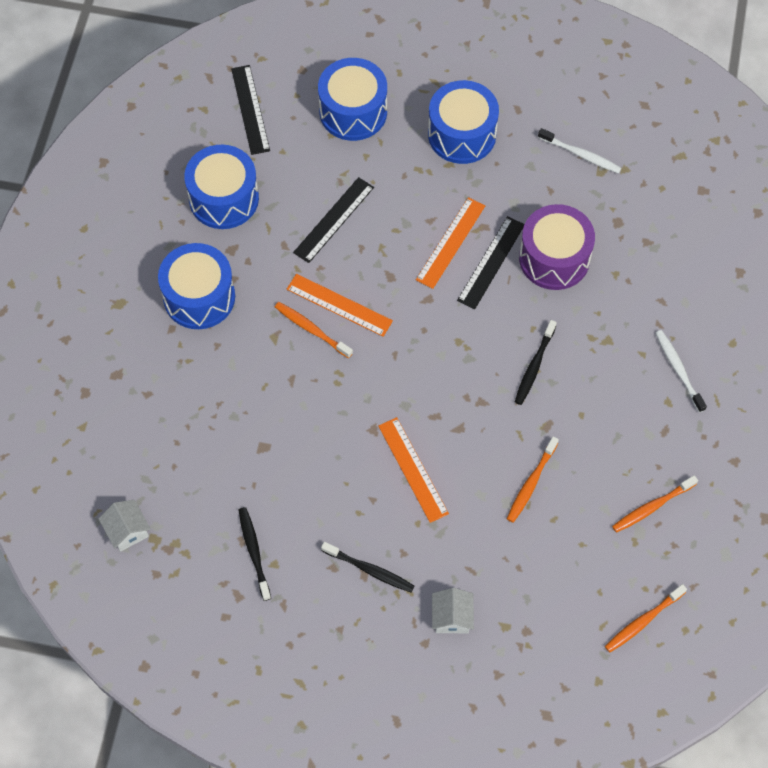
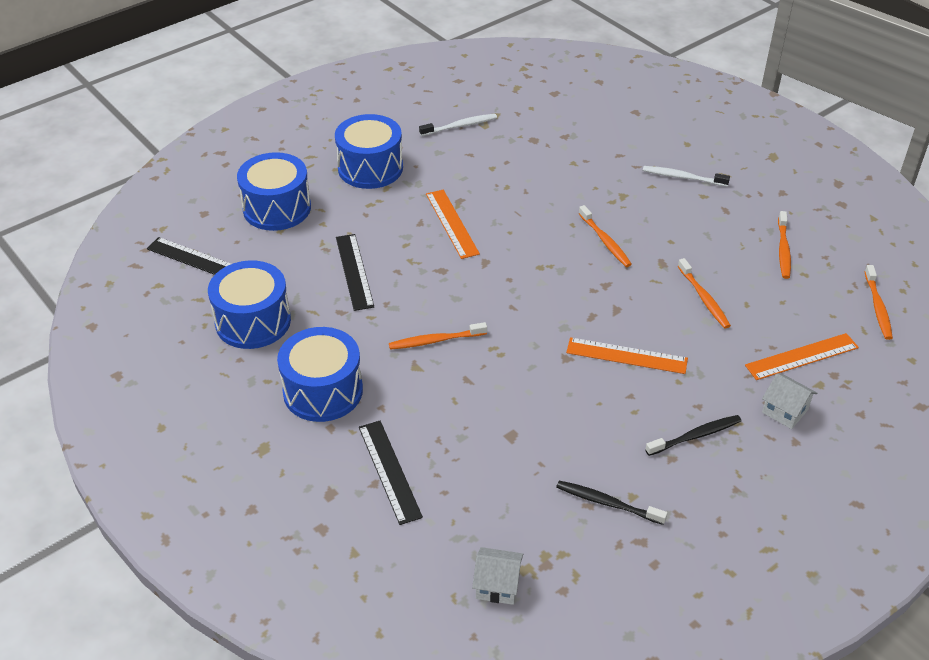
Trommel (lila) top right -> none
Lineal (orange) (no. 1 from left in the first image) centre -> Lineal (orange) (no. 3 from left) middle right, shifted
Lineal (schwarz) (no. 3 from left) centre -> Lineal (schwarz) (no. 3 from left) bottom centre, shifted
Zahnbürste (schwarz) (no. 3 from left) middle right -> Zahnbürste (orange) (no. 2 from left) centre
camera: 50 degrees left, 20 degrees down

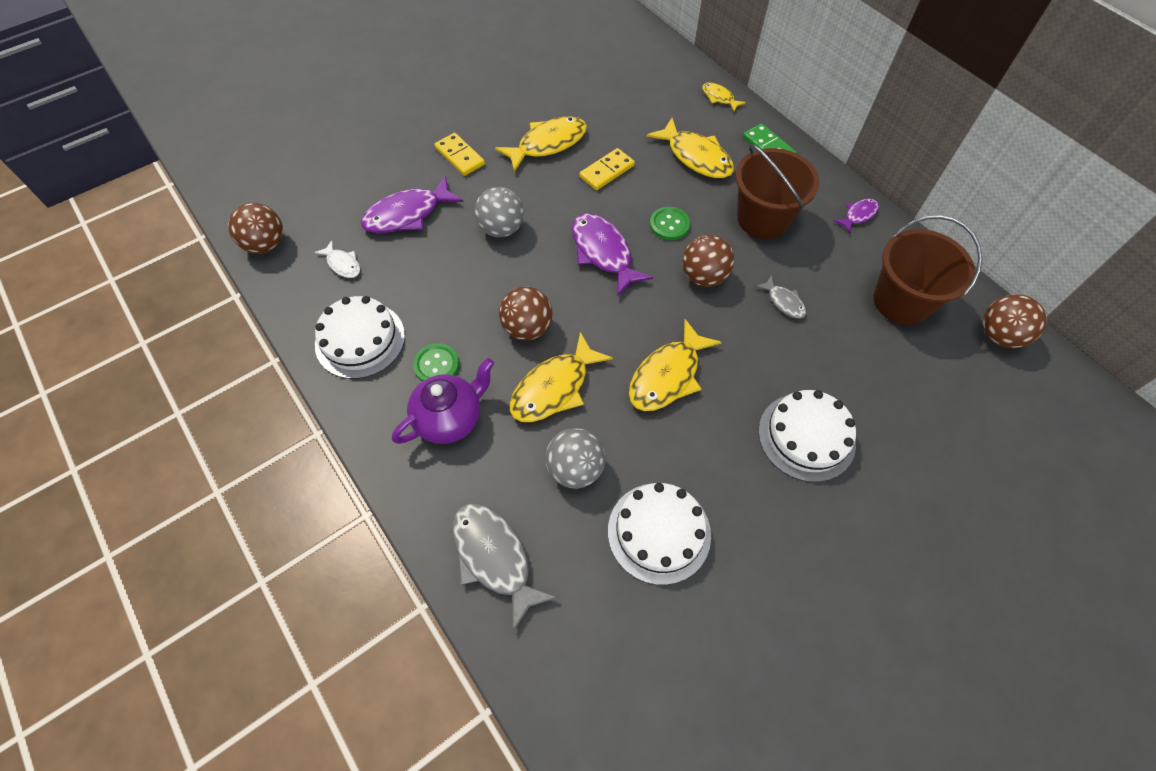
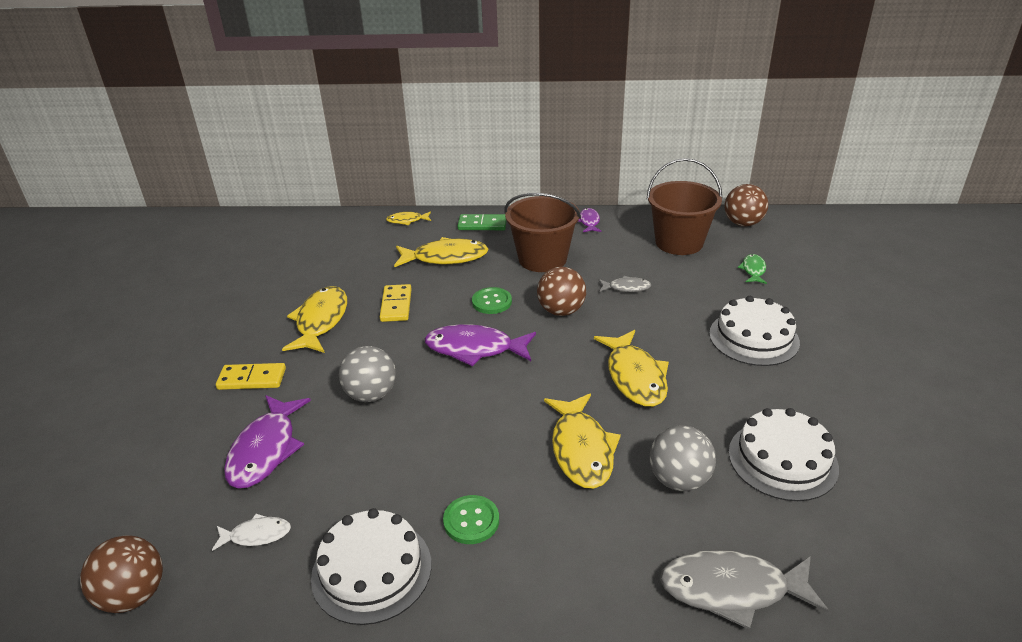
Teekanne (lila) centre -> none
Ball (braun) (no. 2 from left) centre -> none
none -> Fisch (grün) middle right
camera: 50 degrees left, 25 degrees down

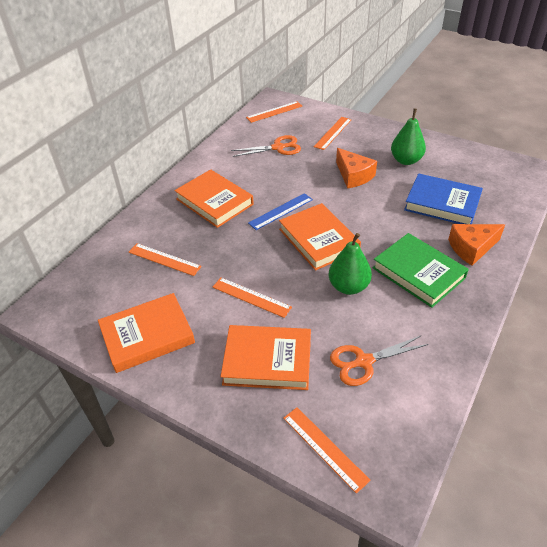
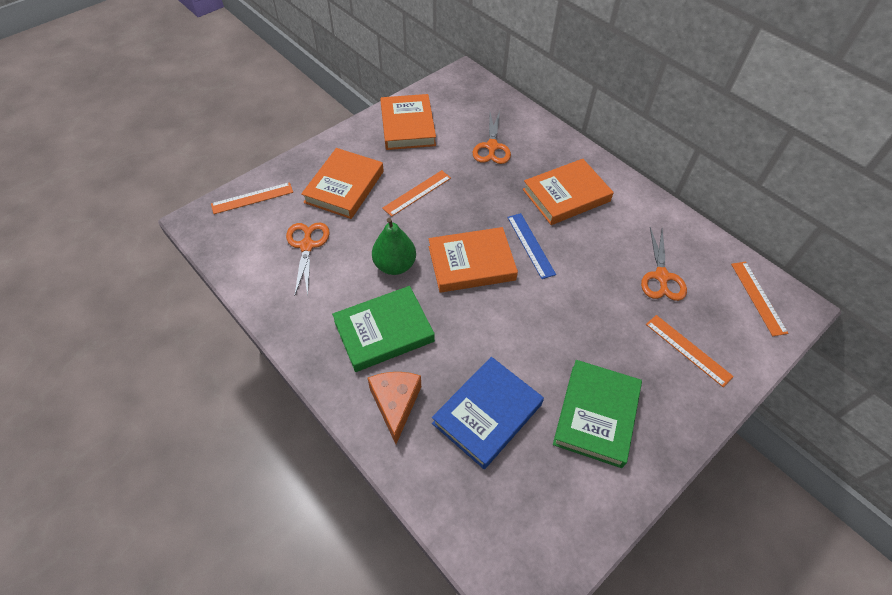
Käse (orange) (no. 1 from left) top centre -> none
Lineal (orange) (no. 1 from left) middle left -> Schere (orange) (no. 2 from left) top centre
Birne (grün) (no. 2 from left) top right -> Buch (grün) (no. 2 from left) bottom right
camera: 105 degrees right, 10 degrees up

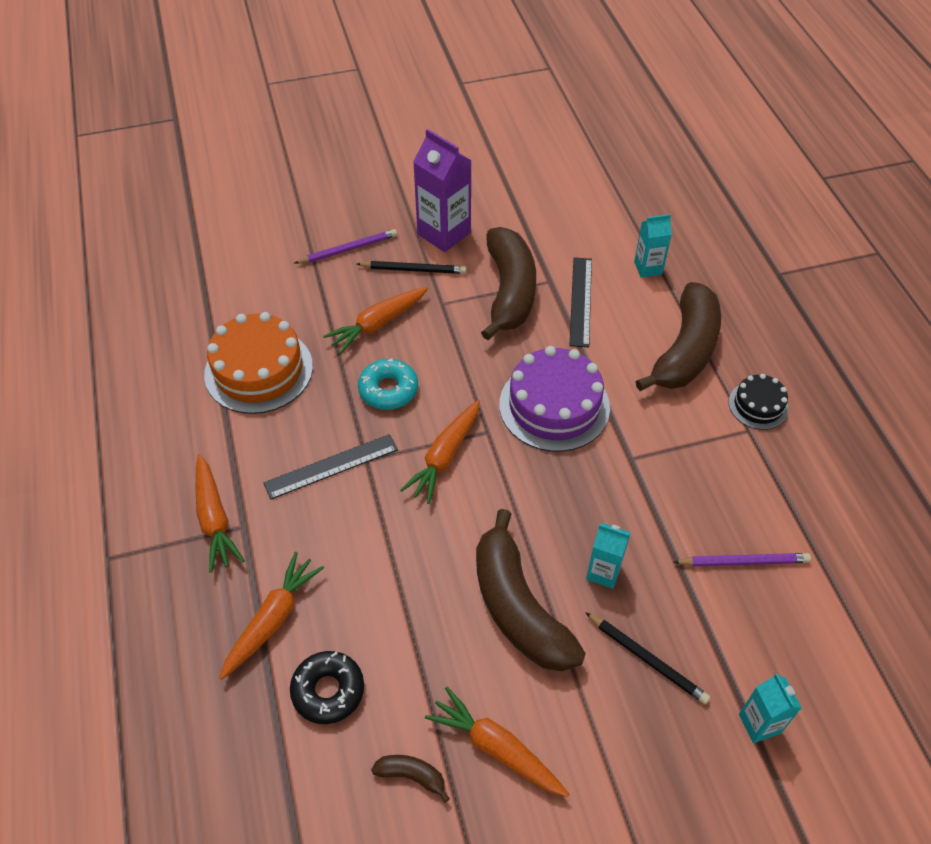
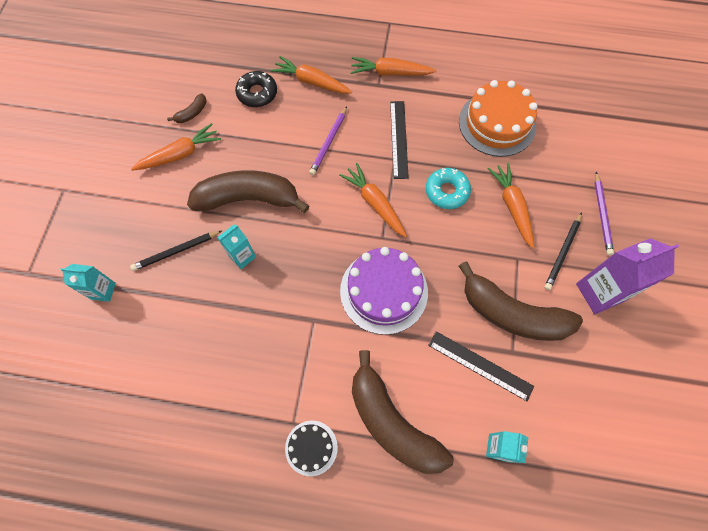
Bleistift (lila) (no. 2 from left in the first image) middle right -> Bleistift (lila) (no. 1 from left) top centre, shifted
Karotte (orange) (no. 2 from left) bottom left -> Karotte (orange) (no. 2 from left) top centre, 150 degrees clockwise
camera: 115 degrees right, 15 degrees up

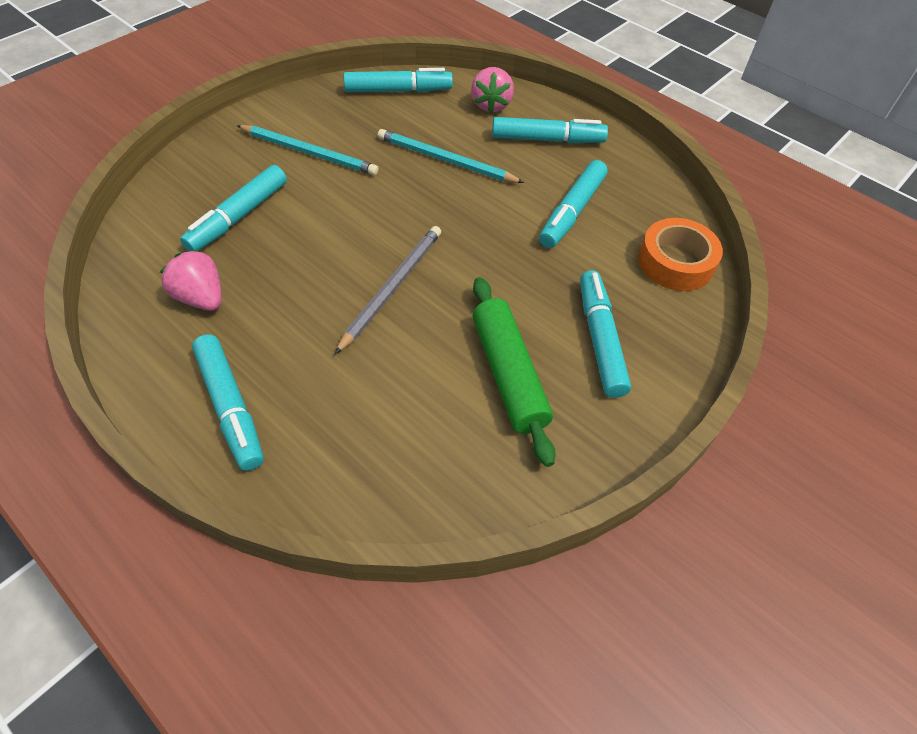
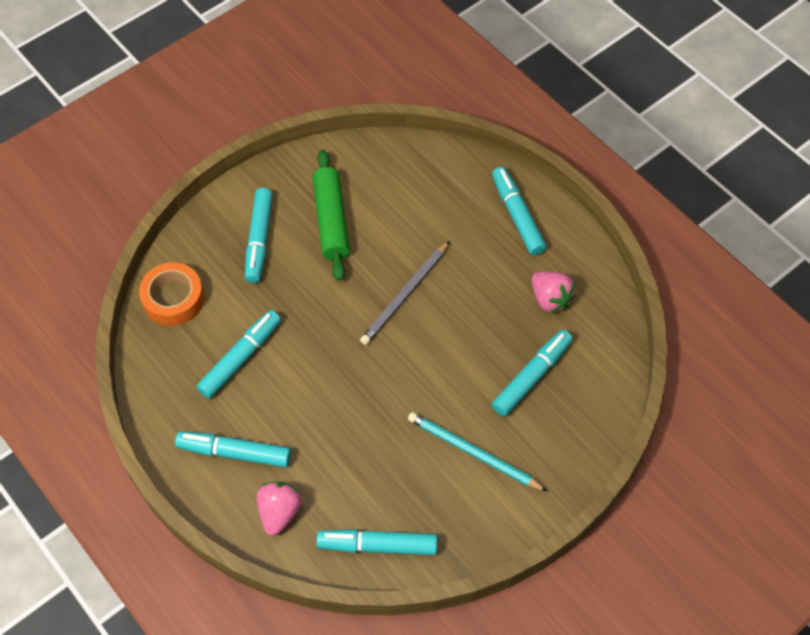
Bleistift (türkis) (no. 2 from left) top centre -> none
camera: 170 degrees left, 5 degrees up

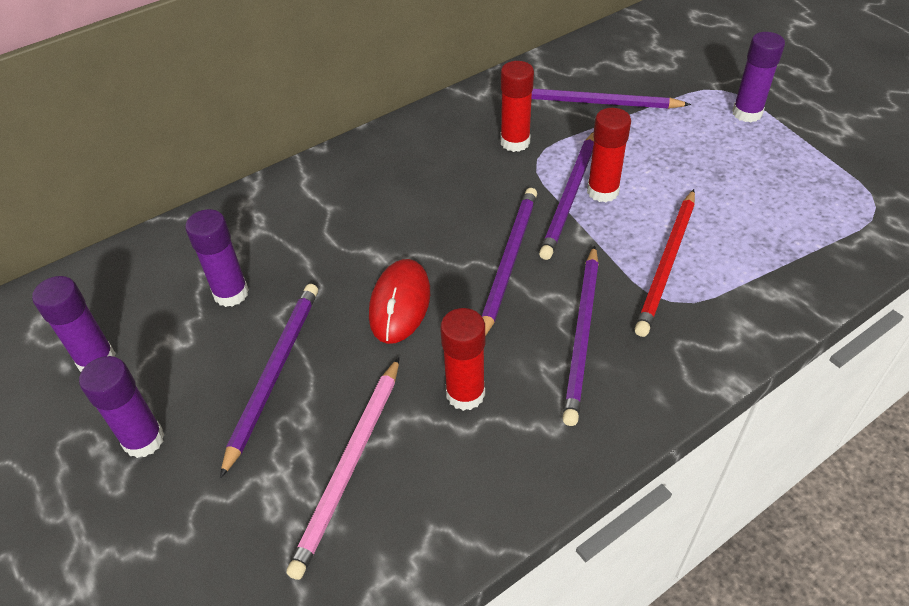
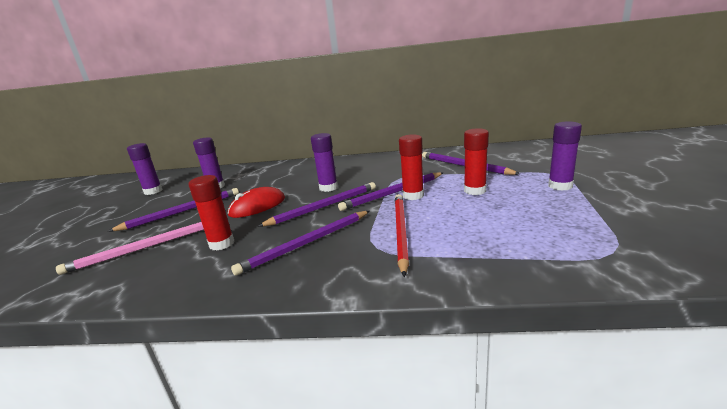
Klebestift (lila) (no. 2 from left in the first image) bottom left -> Klebestift (lila) (no. 3 from left) centre, shifted
Klebestift (rot) (no. 2 from left in the first image) top centre -> Klebestift (rot) (no. 3 from left) centre, shifted
Bleistift (rot) middle right -> Bleistift (rot) centre, 120 degrees clockwise
camera: 40 degrees right, 25 degrees down

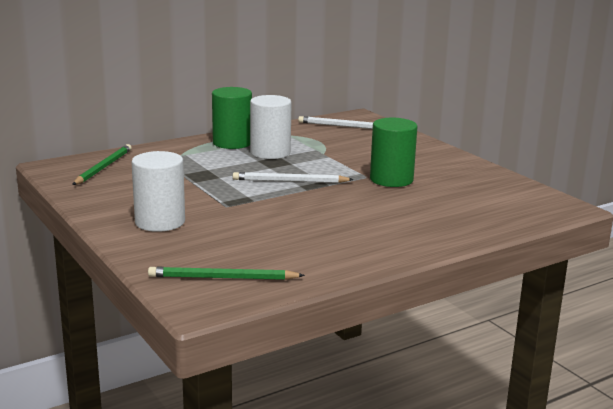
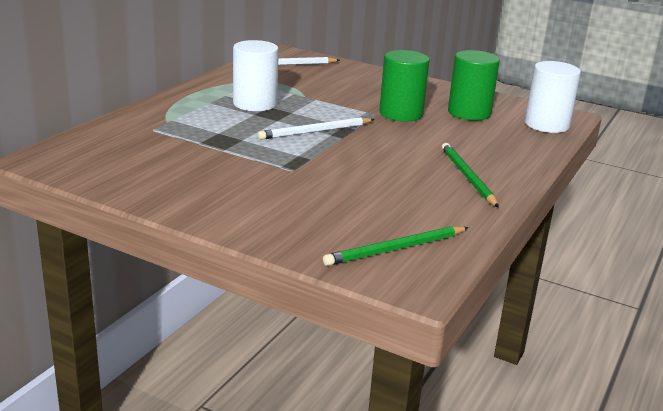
Bleistift (grün) (no. 1 from left in the first image) middle left -> Bleistift (grün) (no. 2 from left) middle right, shifted
Vollzylinder (weiß) (no. 1 from left in the first image) middle left -> Vollzylinder (weiß) (no. 2 from left) top right, shifted
Vollzylinder (grün) (no. 1 from left in the first image) top centre -> Vollzylinder (grün) (no. 2 from left) top right, shifted
camera: 30 degrees left, 5 degrees up

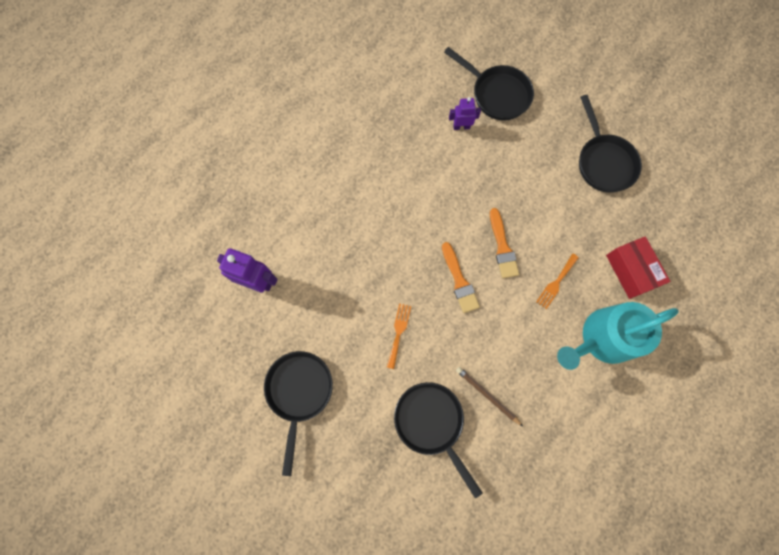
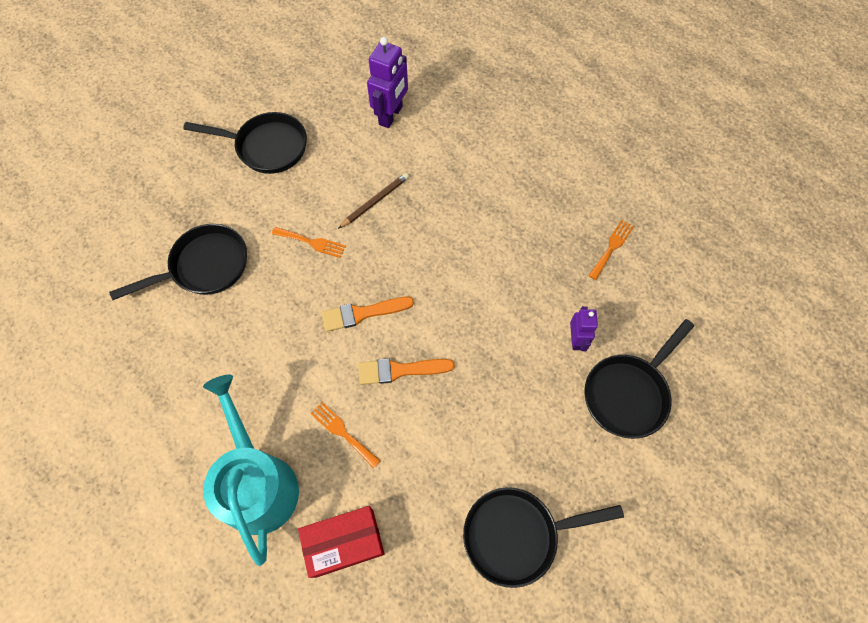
none -> Gabel (orange) (no. 3 from left) middle right
Bleistift (braun) bottom centre -> Bleistift (braun) top centre, shifted
camera: 95 degrees right, 10 degrees down

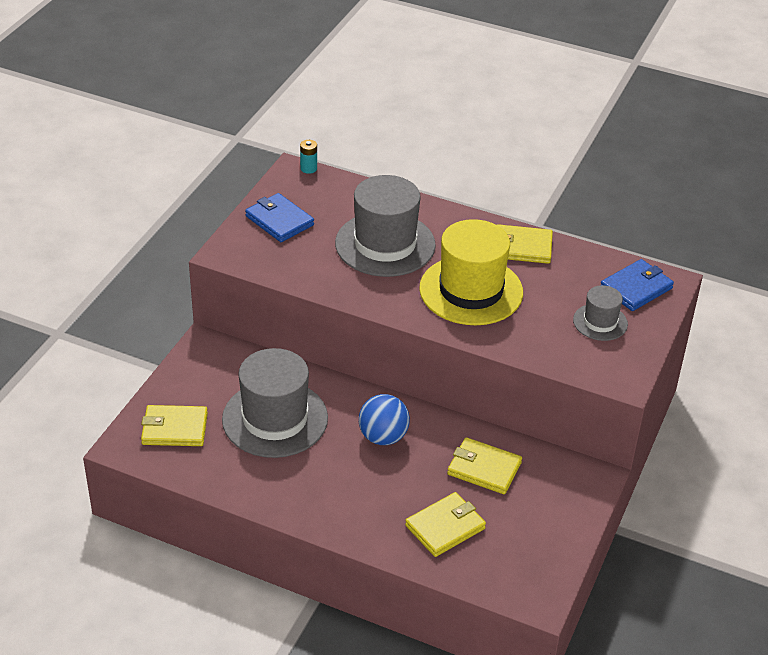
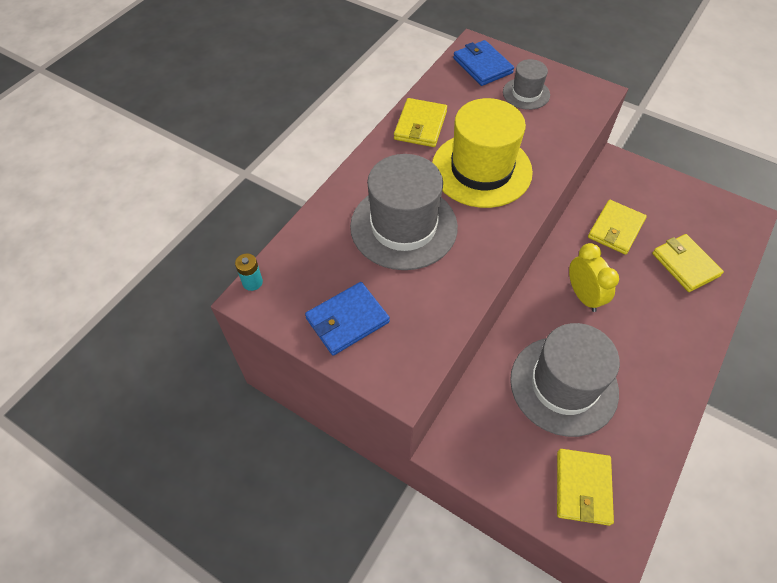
Ball (blau) centre -> Wecker (gelb) middle right
camera: 80 degrees left, 15 degrees up

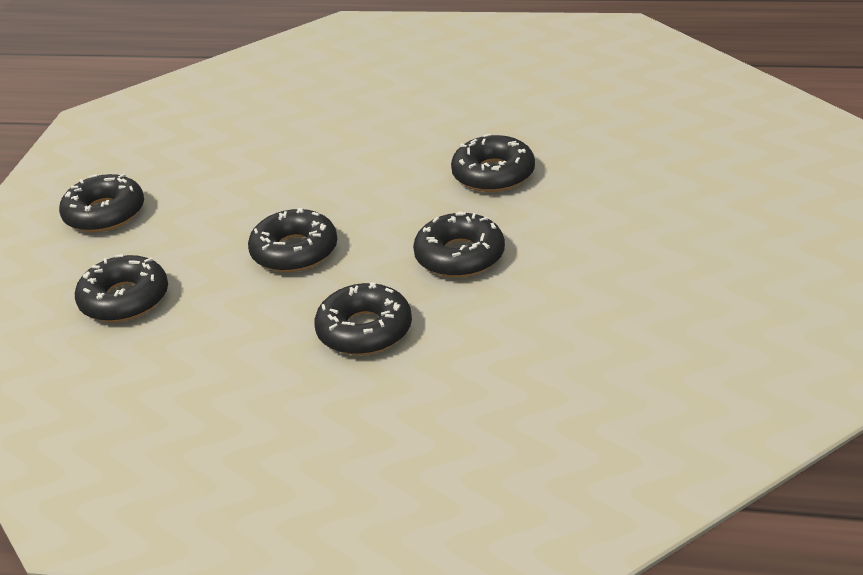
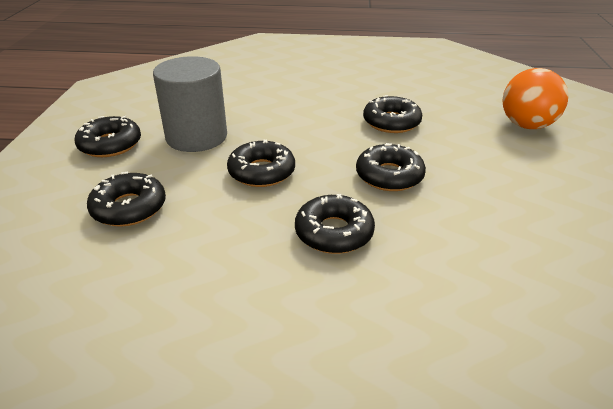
none -> Vollzylinder (grau) top left
none -> Ball (orange) top right
camera: 10 degrees left, 0 degrees up

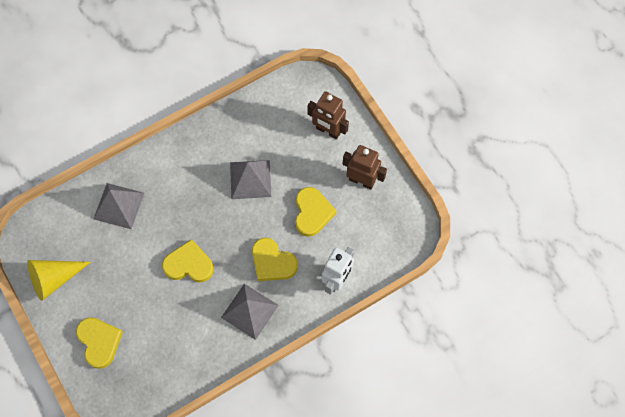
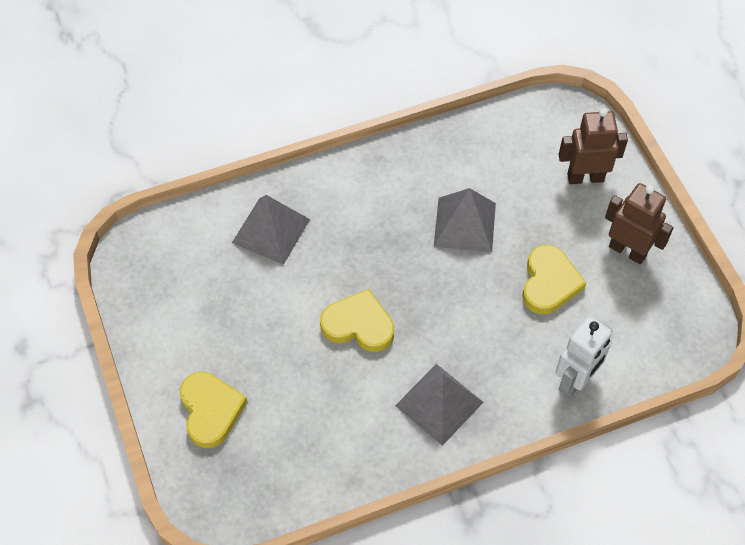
Kegel (gelb) bottom left -> none
Herz (gelb) (no. 3 from left) centre -> none
Roboter (braun) (no. 1 from left) top centre -> Roboter (braun) (no. 1 from left) top right, 135 degrees clockwise
camera: 10 degrees right, 10 degrees down

